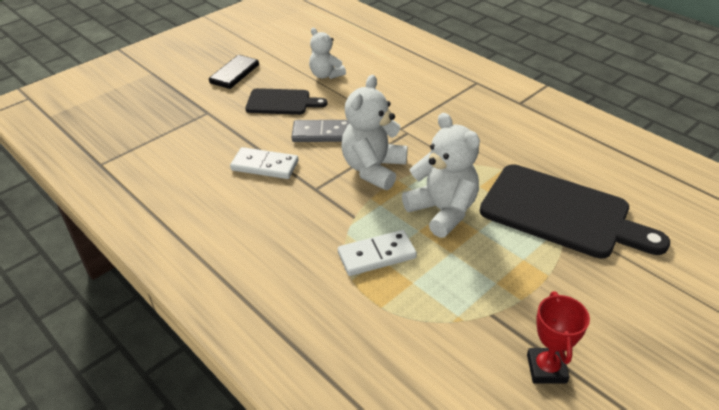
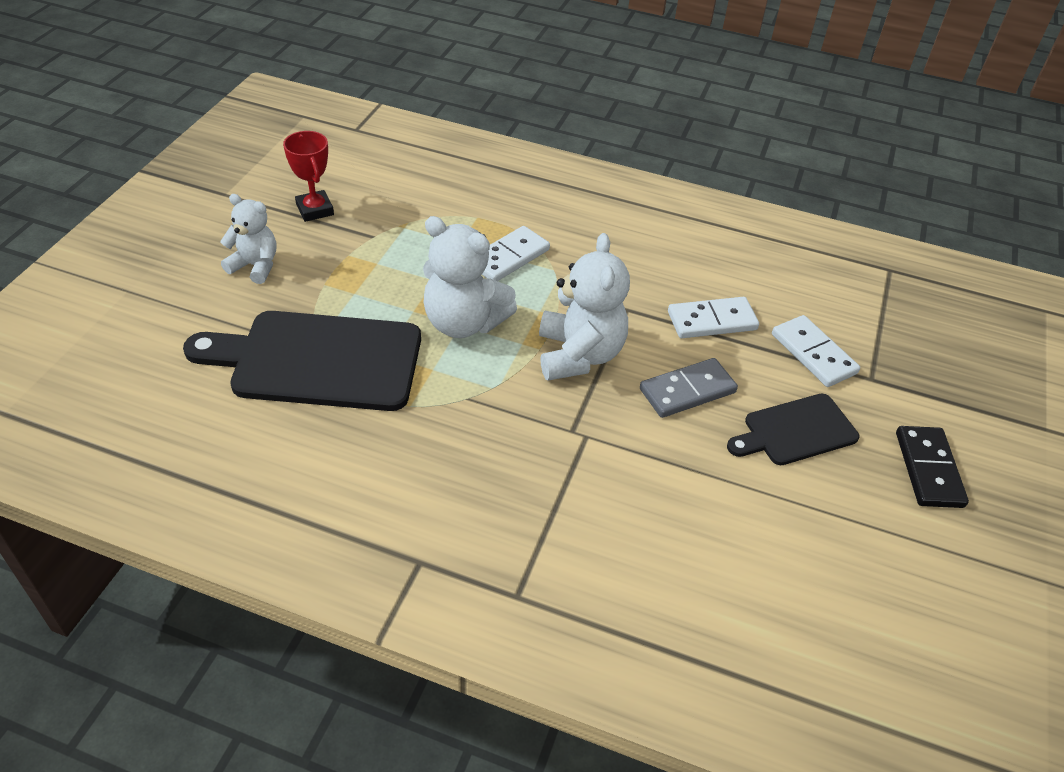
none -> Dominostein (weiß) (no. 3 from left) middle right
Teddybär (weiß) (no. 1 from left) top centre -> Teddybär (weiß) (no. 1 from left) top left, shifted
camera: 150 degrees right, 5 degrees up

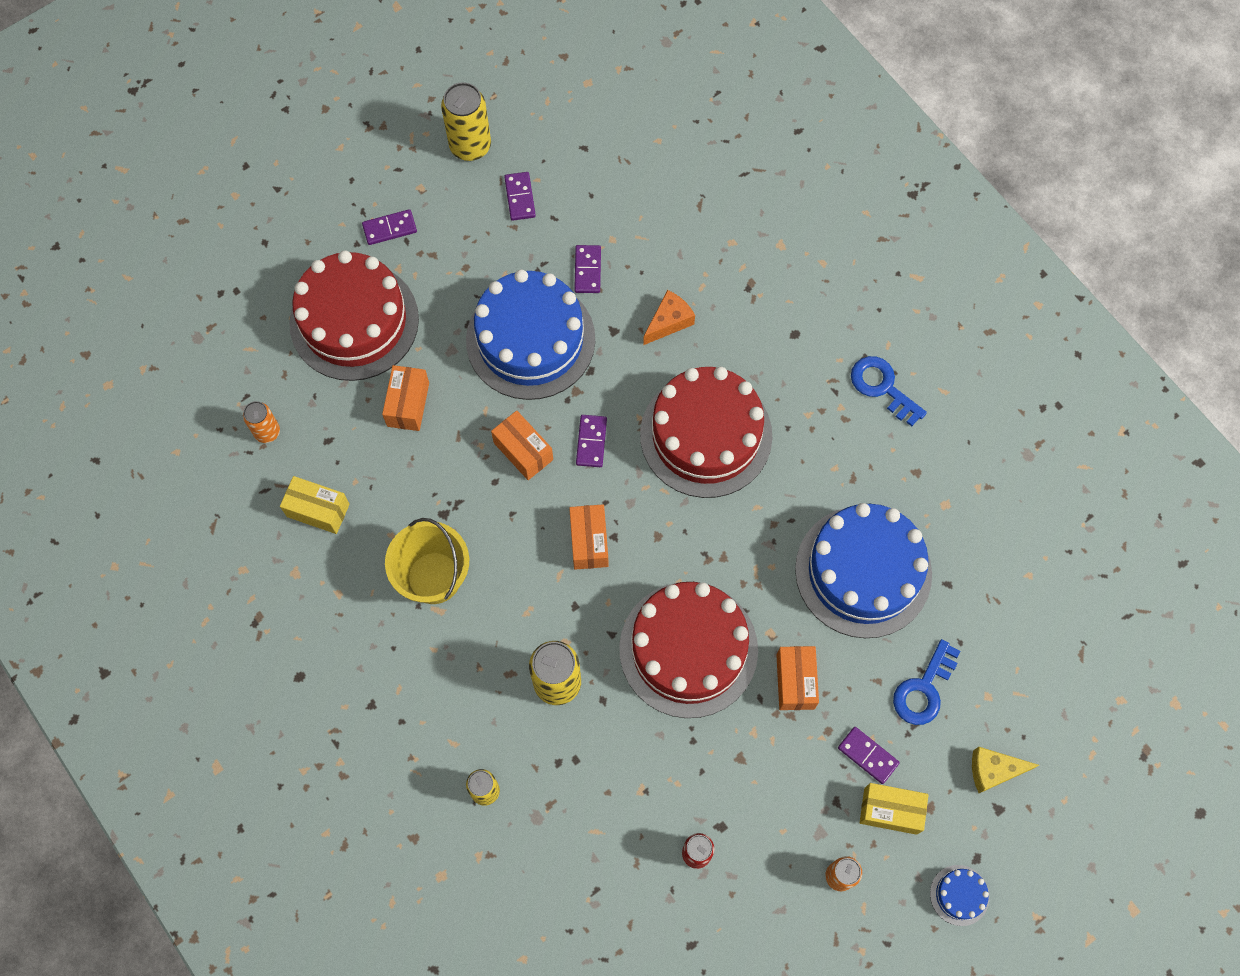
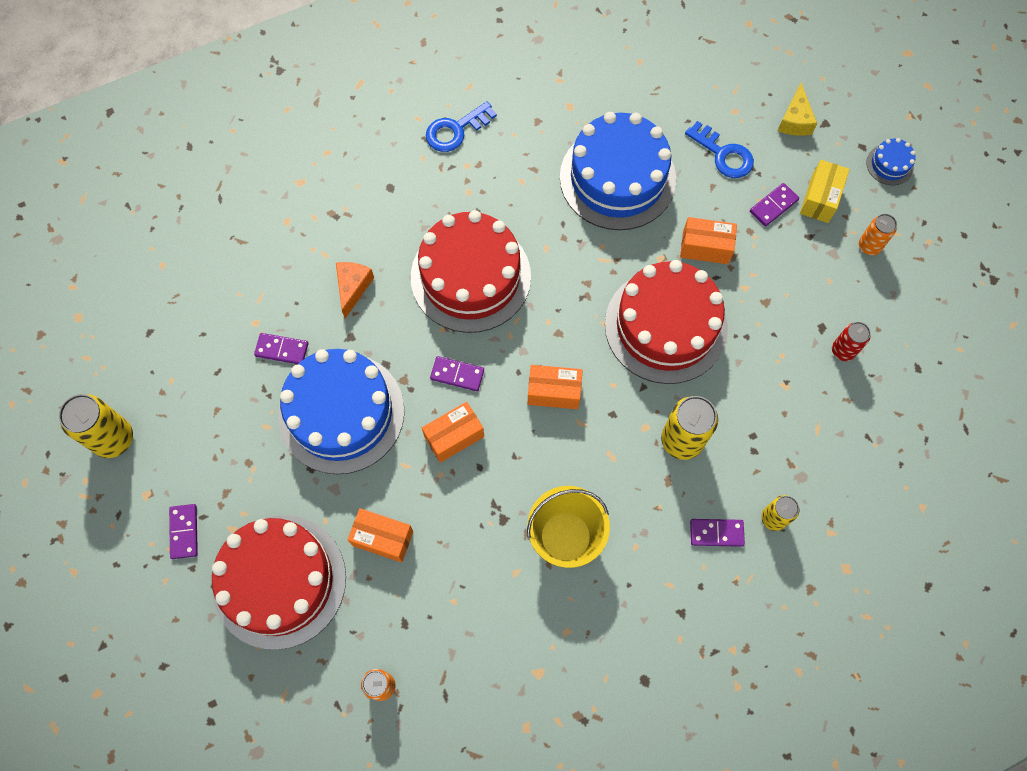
Schachtel (gelb) (no. 1 from left) middle left -> none
Dominostein (lila) (no. 2 from left in the first image) top centre -> Dominostein (lila) (no. 4 from left) bottom right, shifted
Käse (orange) top centre -> Käse (orange) centre, 45 degrees clockwise
camera: 80 degrees left, 0 degrees up

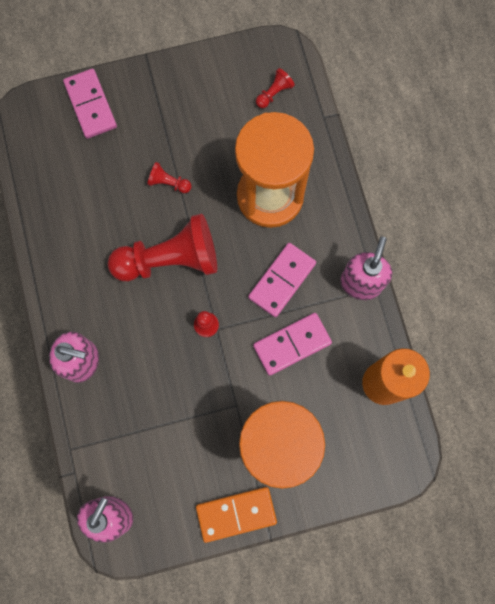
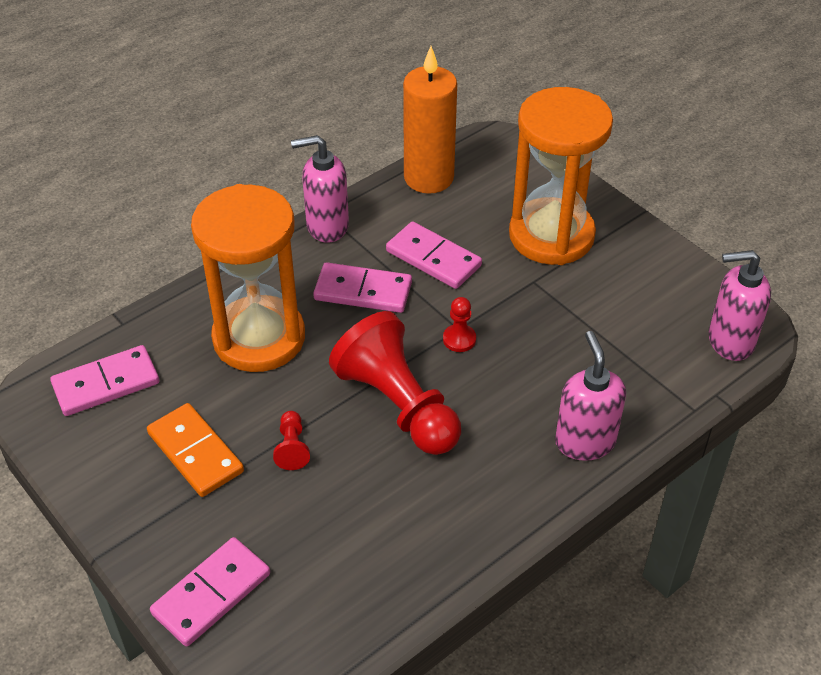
Dominostein (orange) bottom centre -> Dominostein (orange) bottom left, shifted
Bauer (rot) (no. 4 from left) top centre -> Dominostein (rosa) (no. 1 from left) middle left
camera: 115 degrees left, 30 degrees down

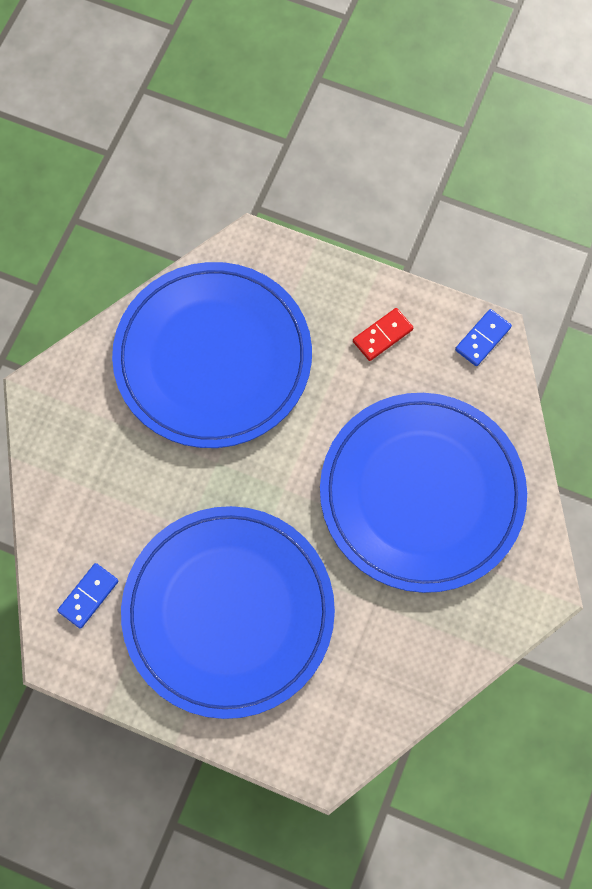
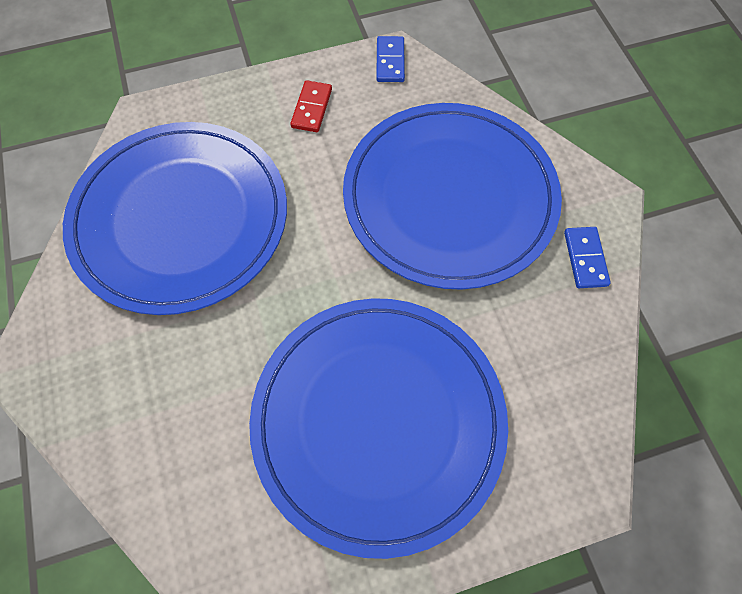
Dominostein (blau) (no. 1 from left in the first image) bottom left -> Dominostein (blau) (no. 2 from left) middle right, shifted
camera: 40 degrees left, 5 degrees down

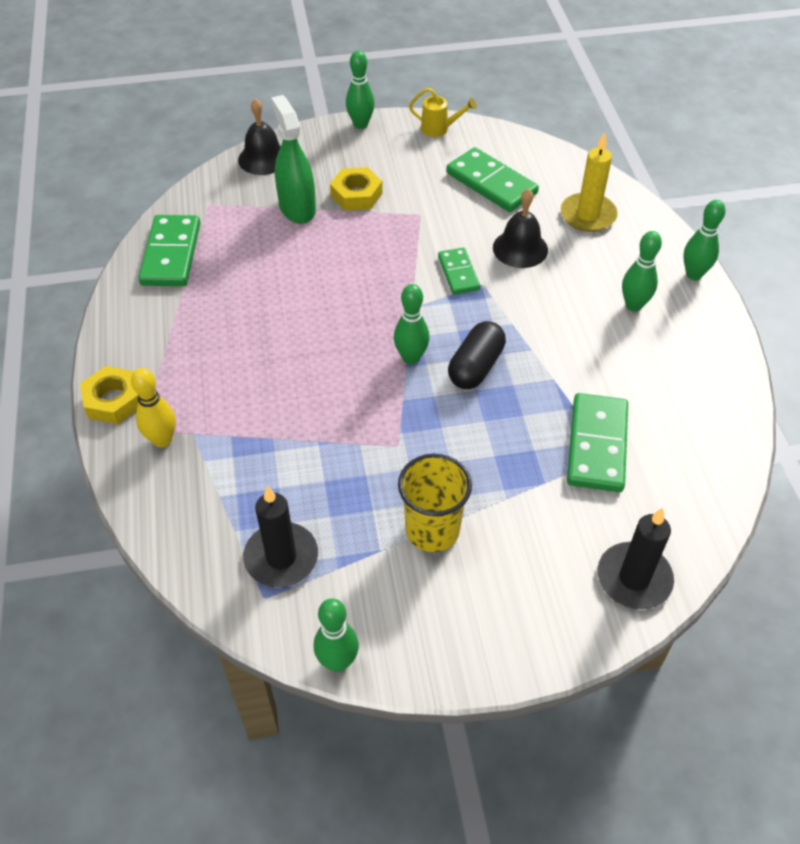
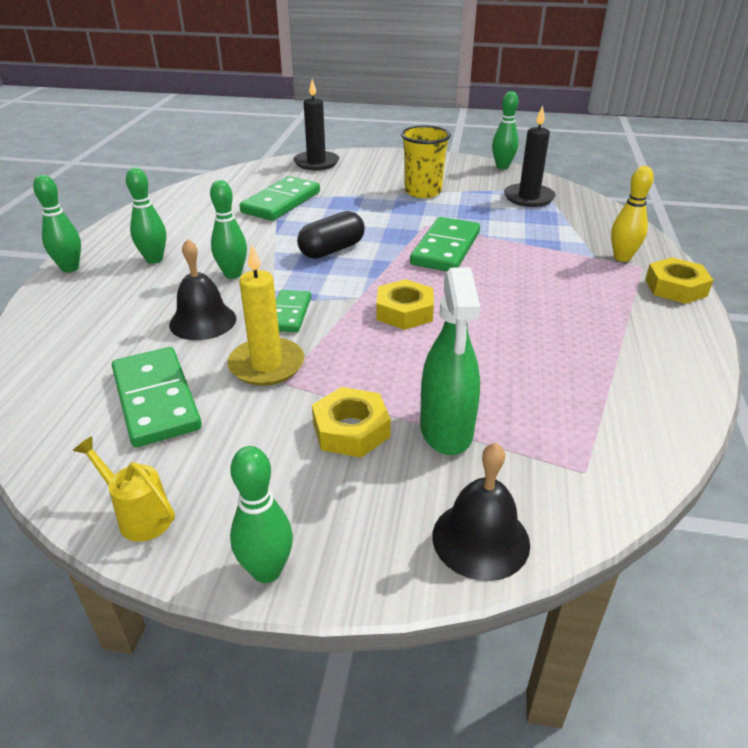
none -> Sechskantmutter (gelb) (no. 2 from left) centre
Dominostein (grün) (no. 1 from left in the first image) top left -> Dominostein (grün) (no. 4 from left) top centre, shifted
Bowlingkegel (grün) (no. 3 from left) centre -> Bowlingkegel (grün) (no. 3 from left) top left, shifted
Kerze (gelb) top right -> Kerze (gelb) centre, shifted
camera: 160 degrees left, 15 degrees down

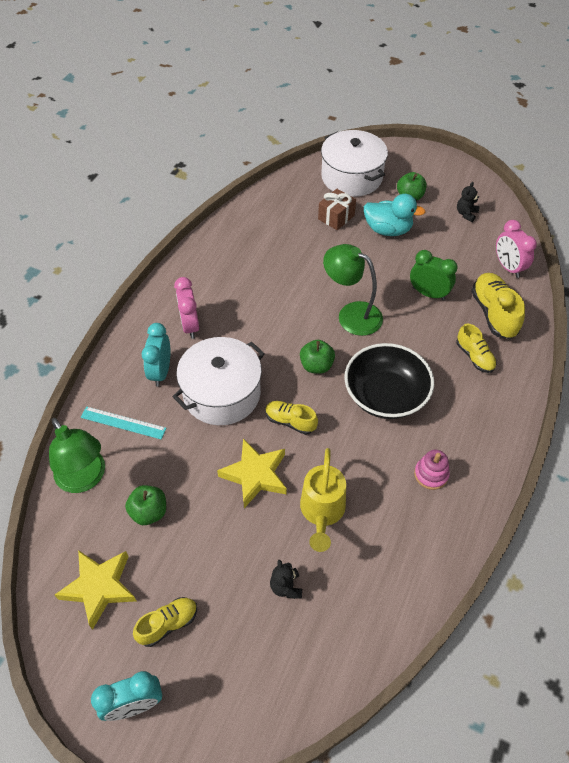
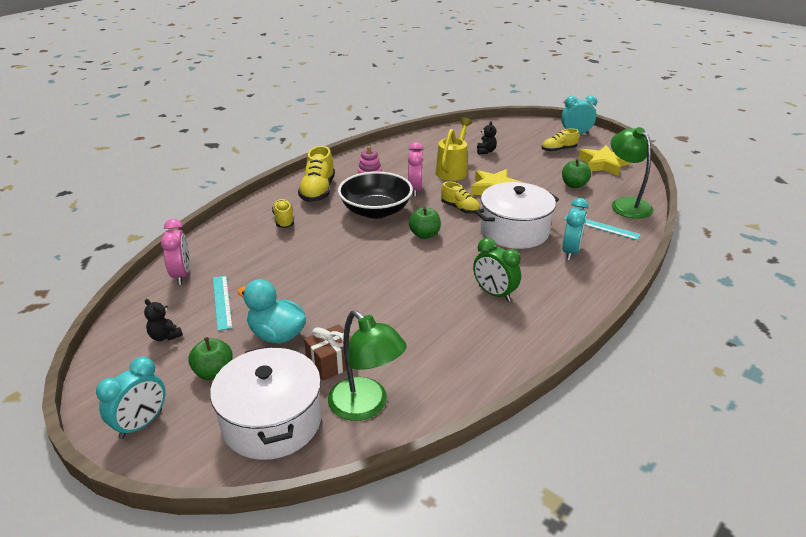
none -> Wecker (türkis) (no. 1 from left) bottom left
none -> Lineal (türkis) (no. 1 from left) middle left
Wecker (rosa) (no. 1 from left in the first image) middle left -> Wecker (rosa) (no. 2 from left) top centre, shifted
Lampe (grün) (no. 2 from left in the first image) centre -> Lampe (grün) (no. 1 from left) bottom centre, shifted
Wecker (grün) middle right -> Wecker (grün) centre, shifted
Schuh (gelb) (no. 4 from left in the first image) middle right -> Schuh (gelb) (no. 2 from left) top centre, shifted
Teddybär (schwarz) (no. 2 from left in the first image) top right -> Teddybär (schwarz) (no. 1 from left) middle left, 90 degrees clockwise
camera: 165 degrees left, 20 degrees down

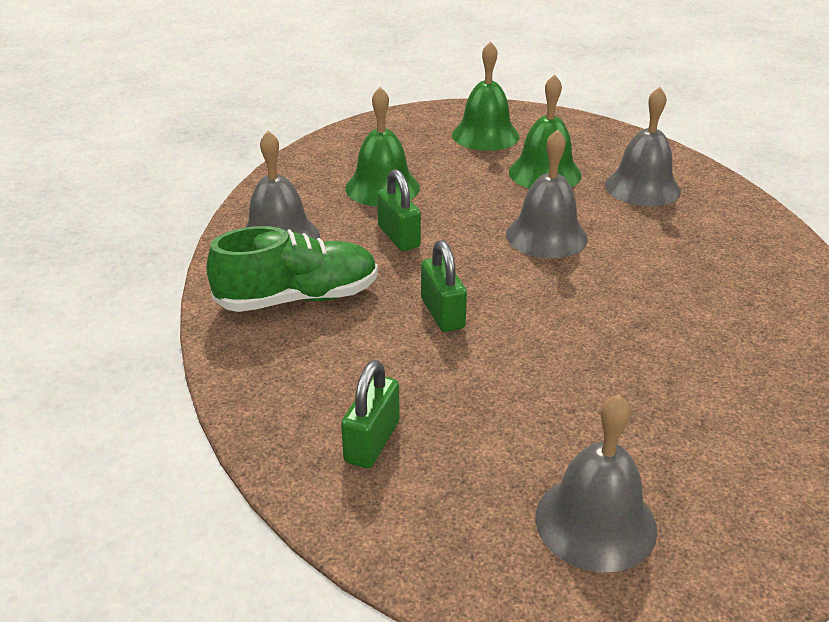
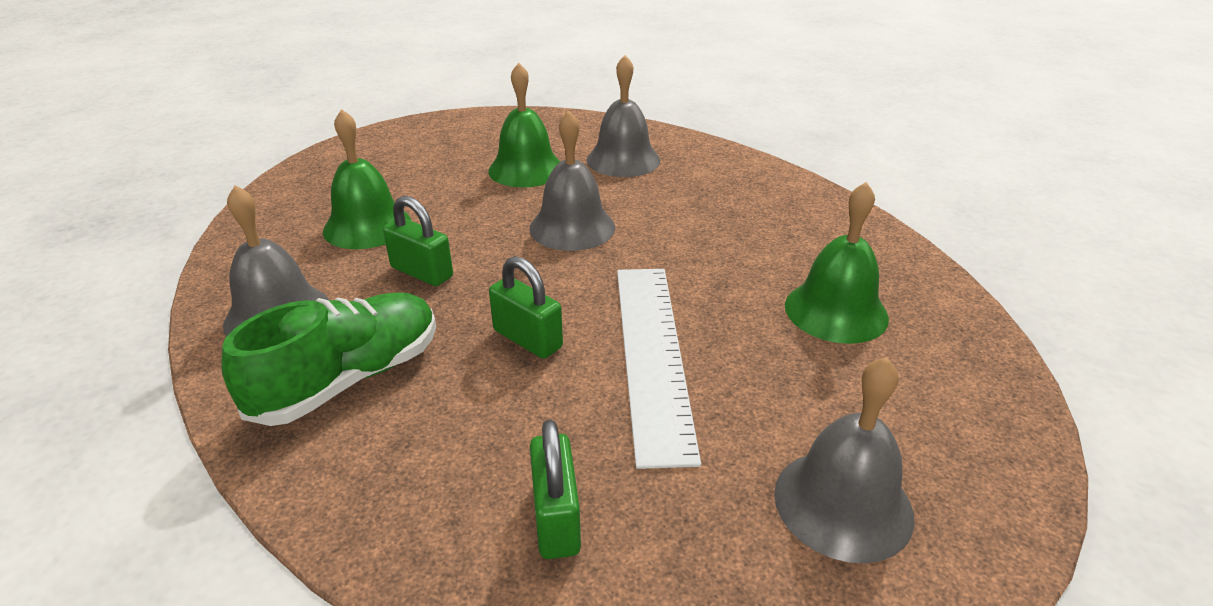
none -> Lineal (weiß) centre
Glocke (grün) (no. 2 from left in the first image) top centre -> Glocke (grün) (no. 3 from left) middle right, shifted
camera: 30 degrees left, 0 degrees up

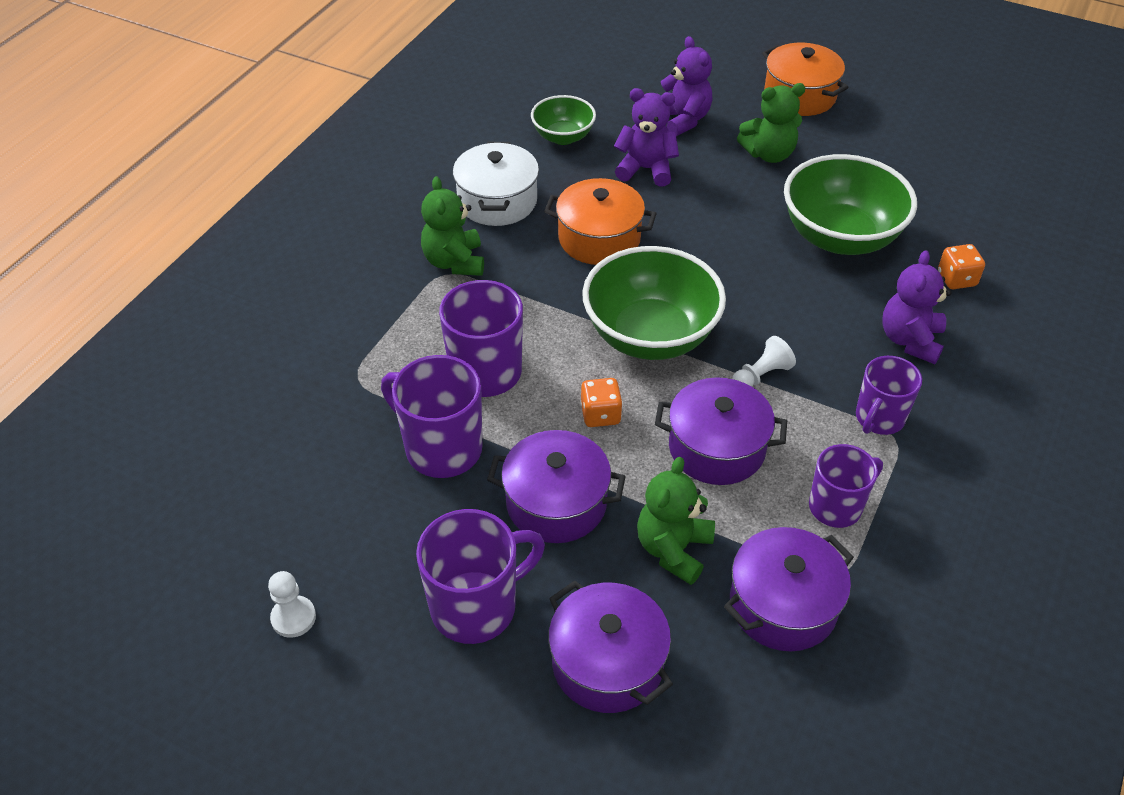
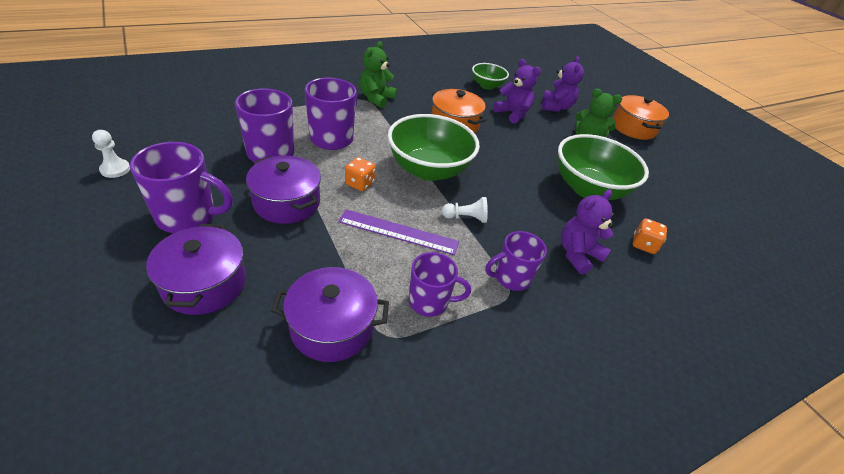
Kochtopf (weiß) top centre -> none
Teddybär (grün) (no. 2 from left) centre -> none
Kochtopf (lila) (no. 3 from left) centre -> Lineal (lila) centre
camera: 30 degrees right, 5 degrees down

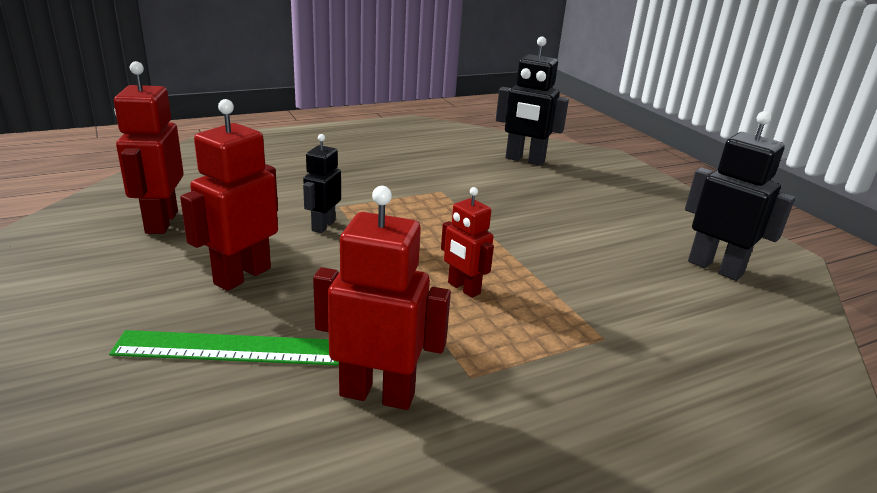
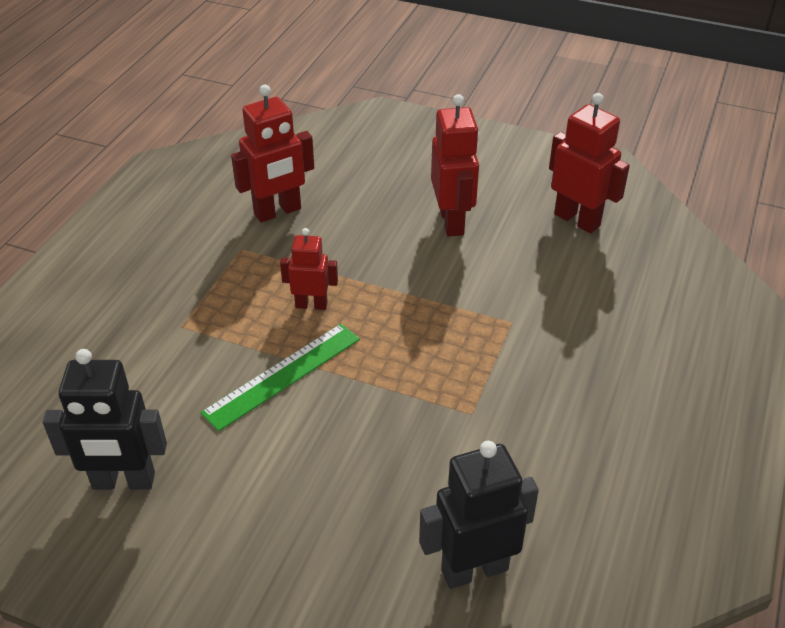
Roboter (schwarz) (no. 1 from left) centre -> none
Lineal (grün) bottom left -> Lineal (grün) centre, shifted
camera: 140 degrees right, 15 degrees up

